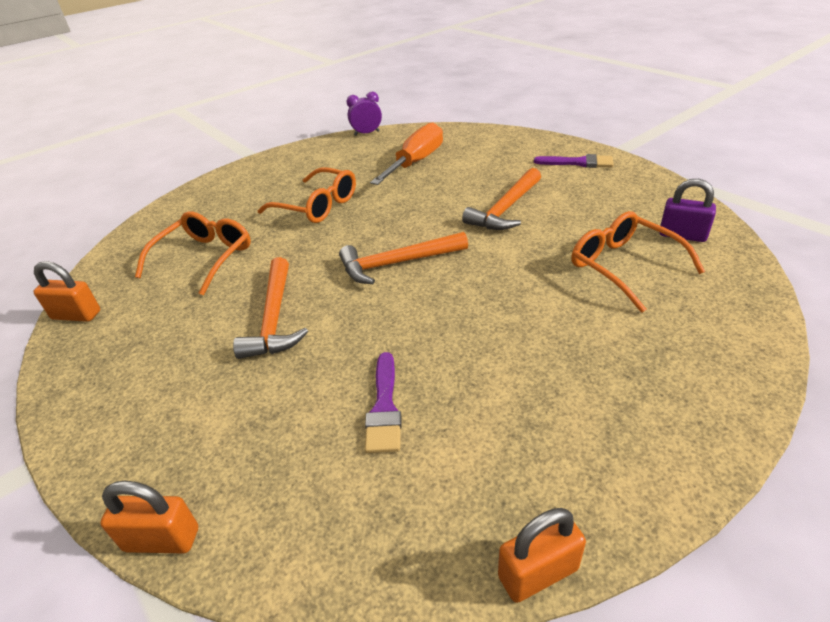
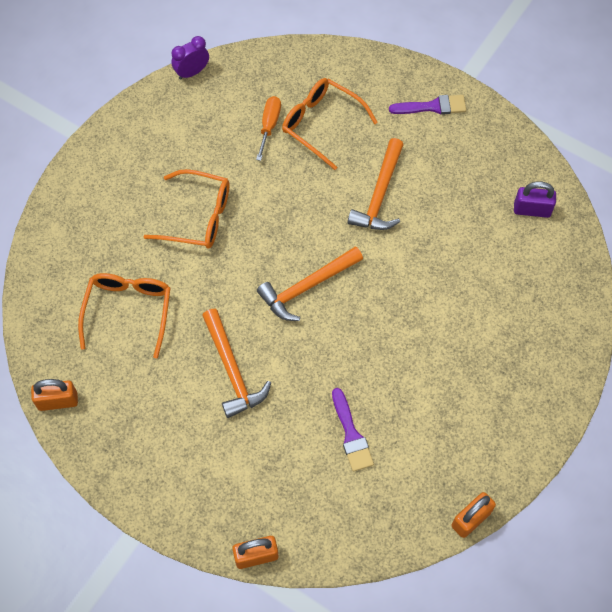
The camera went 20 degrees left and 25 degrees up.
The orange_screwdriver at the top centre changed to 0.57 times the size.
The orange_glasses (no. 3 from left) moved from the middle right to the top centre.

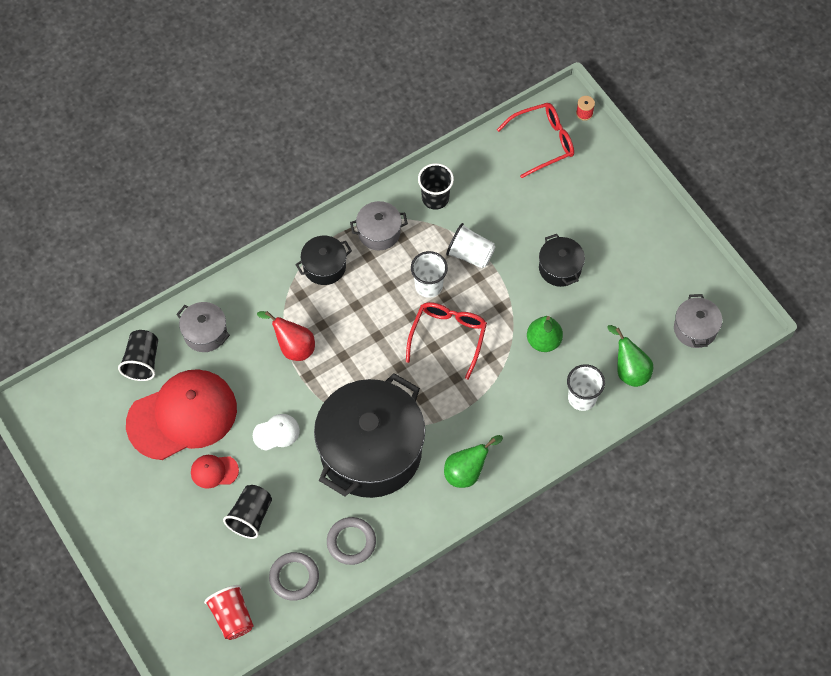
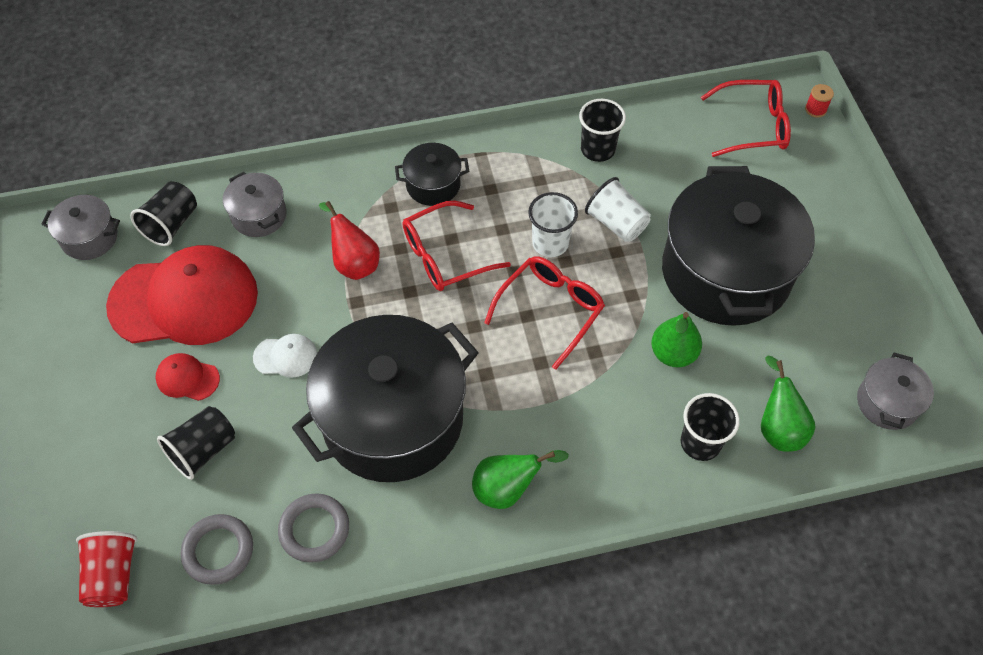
The camera went 20 degrees right and 5 degrees down.
The grey_pot (no. 2 from left in the first image) moved from the top centre to the middle left.
The black_pot (no. 3 from left) at the middle right changed to 2.26 times the size.
The white_cup (no. 3 from left) at the middle right became the black_cup (no. 4 from left) at the middle right.
The red_glasses (no. 1 from left) at the centre appeared.

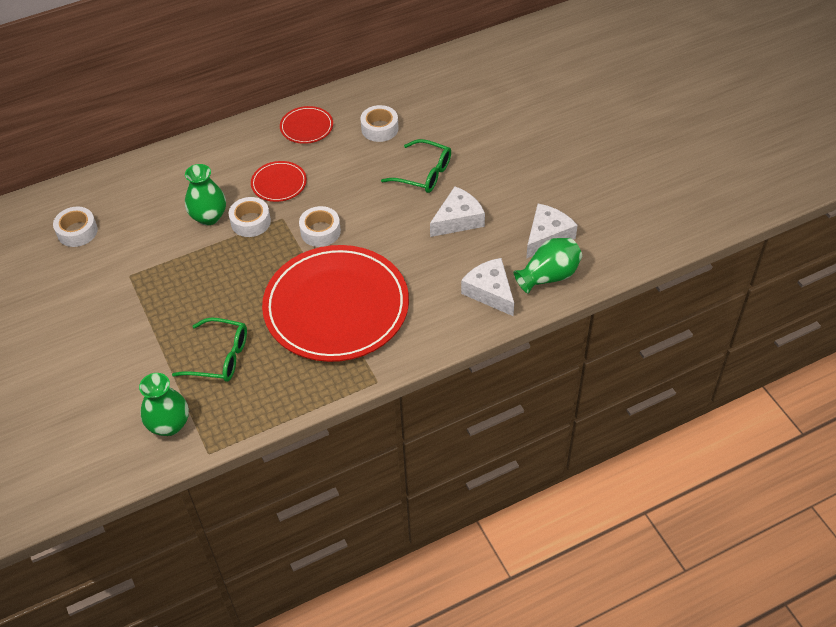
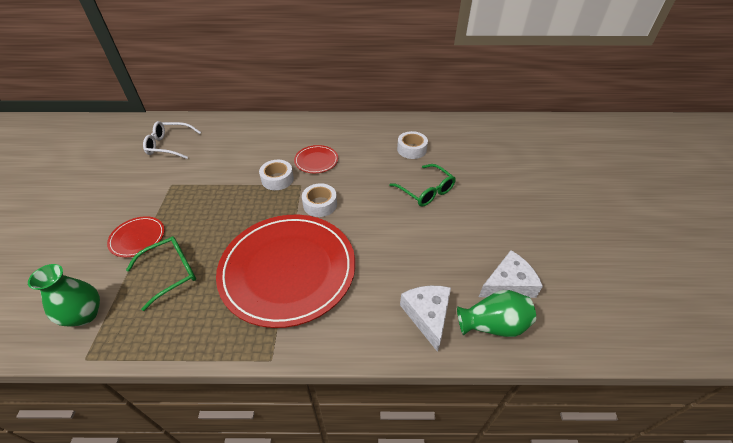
The camera went 25 degrees right and 5 degrees down.
The white_tape (no. 1 from left) at the middle left was replaced by the white_glasses at the top left.
The green_glasses (no. 1 from left) at the middle left turned 75 degrees counterclockwise.
The green_vase (no. 2 from left) at the top left disappeared.
The red_plate (no. 2 from left in the first image) moved from the top centre to the middle left.
The white_cheese (no. 1 from left) at the centre disappeared.

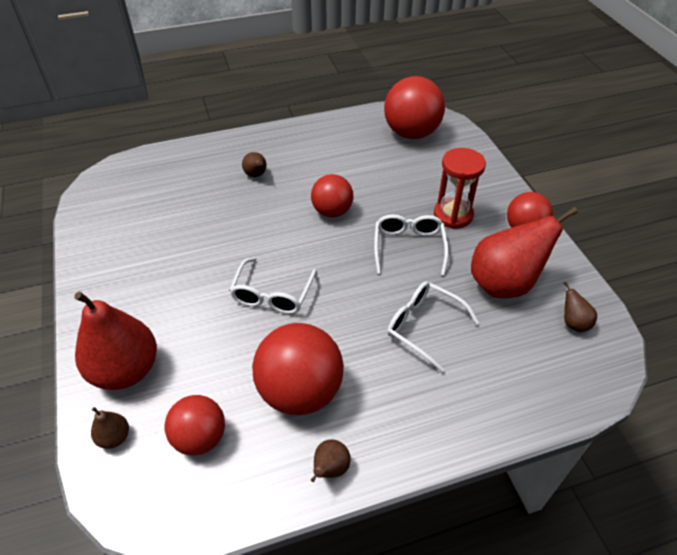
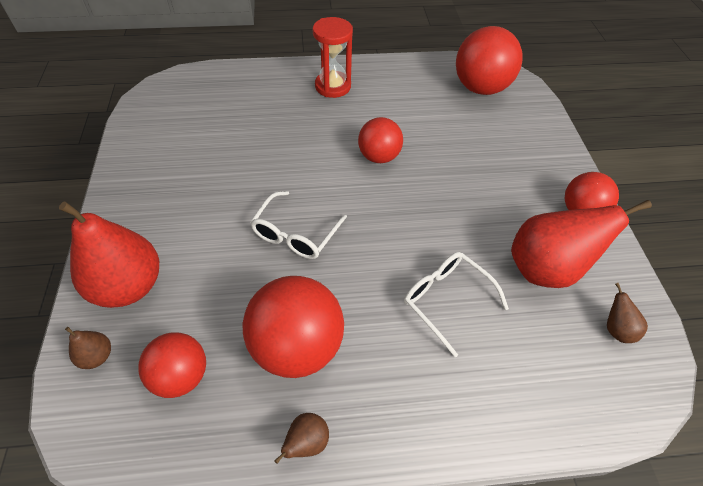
The camera went 10 degrees right and 5 degrees up.
The brown_pear (no. 2 from left) at the top centre disappeared.
The white_glasses (no. 2 from left) at the centre disappeared.
The red_hourglass moved from the middle right to the top centre.

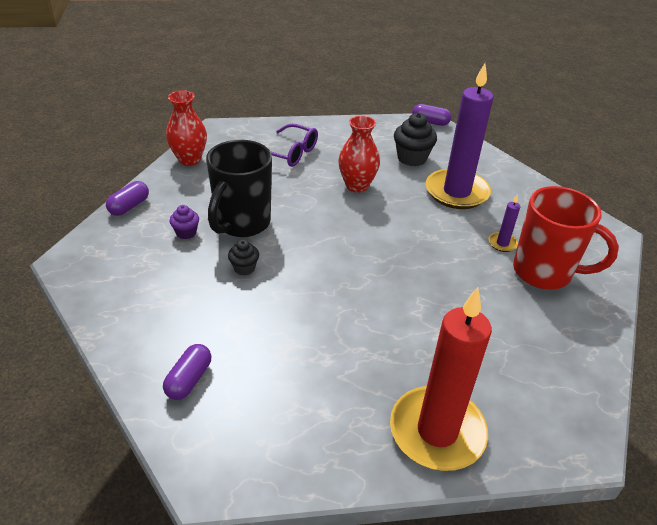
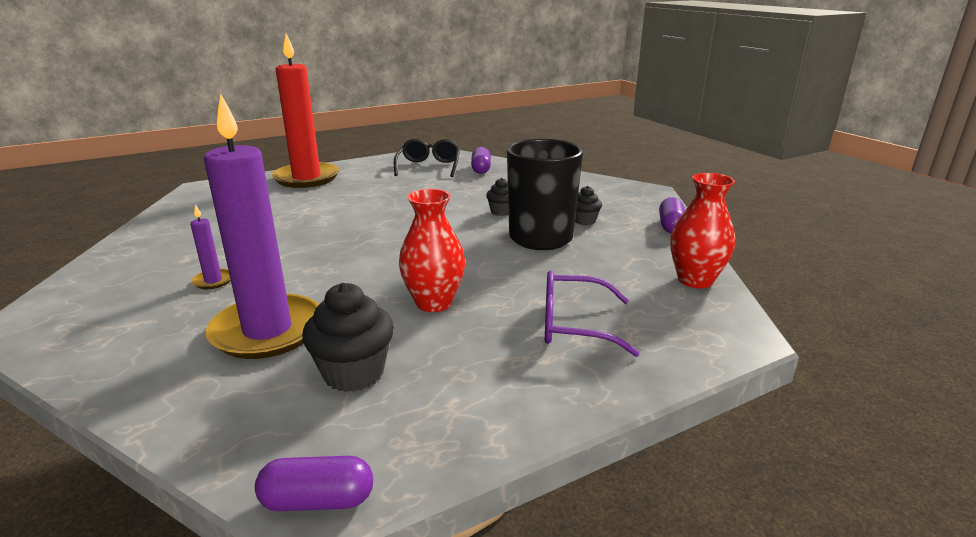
The camera went 160 degrees right and 15 degrees down.
The purple_cupcake at the middle left became the black_cupcake (no. 3 from left) at the centre.
The red_mug at the middle right disappeared.
The black_glasses at the top centre appeared.

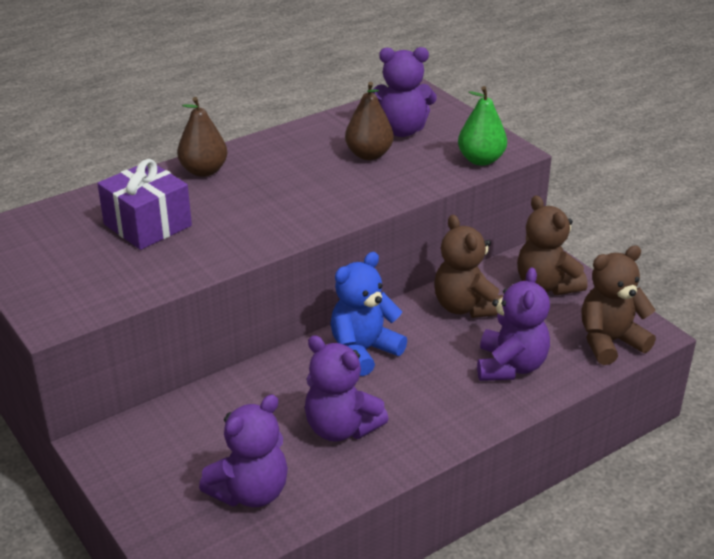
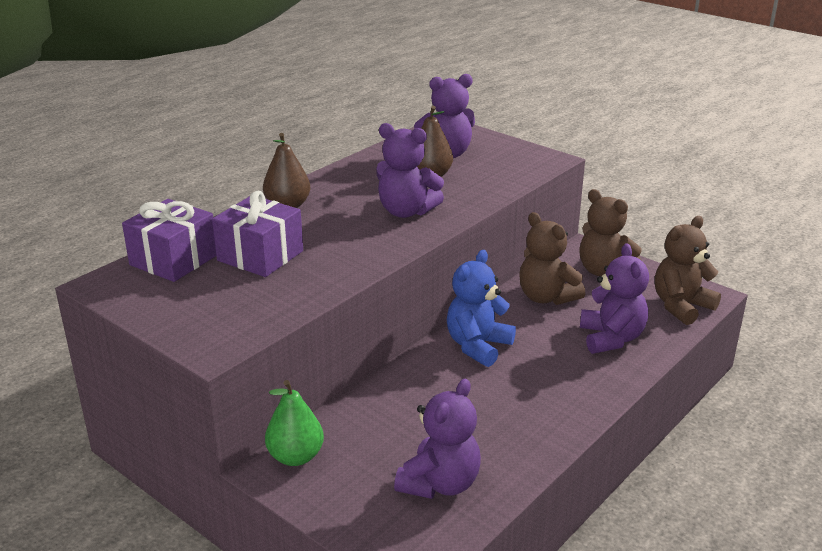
The camera went 15 degrees left and 5 degrees down.
The purple_teddy_bear (no. 2 from left in the first image) moved from the bottom centre to the top centre.
The green_pear moved from the top right to the bottom centre.
The purple_gift (no. 1 from left) at the middle left appeared.

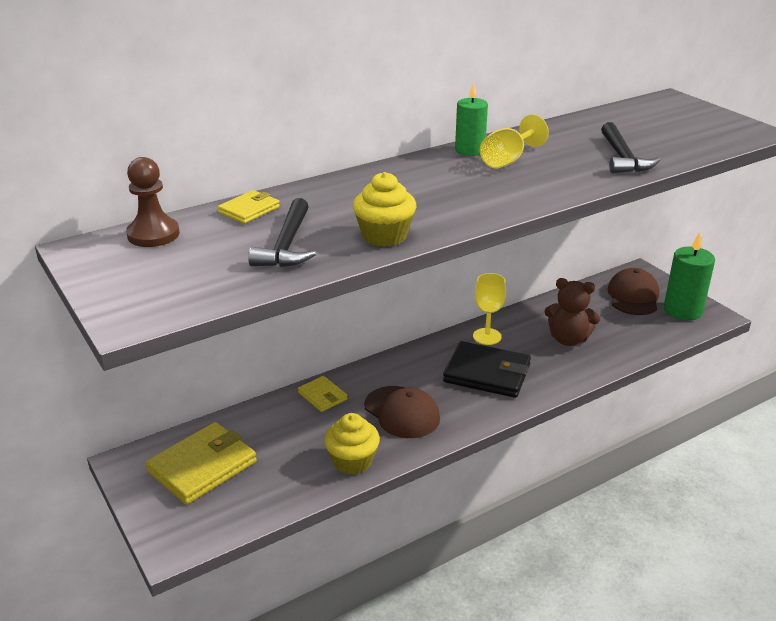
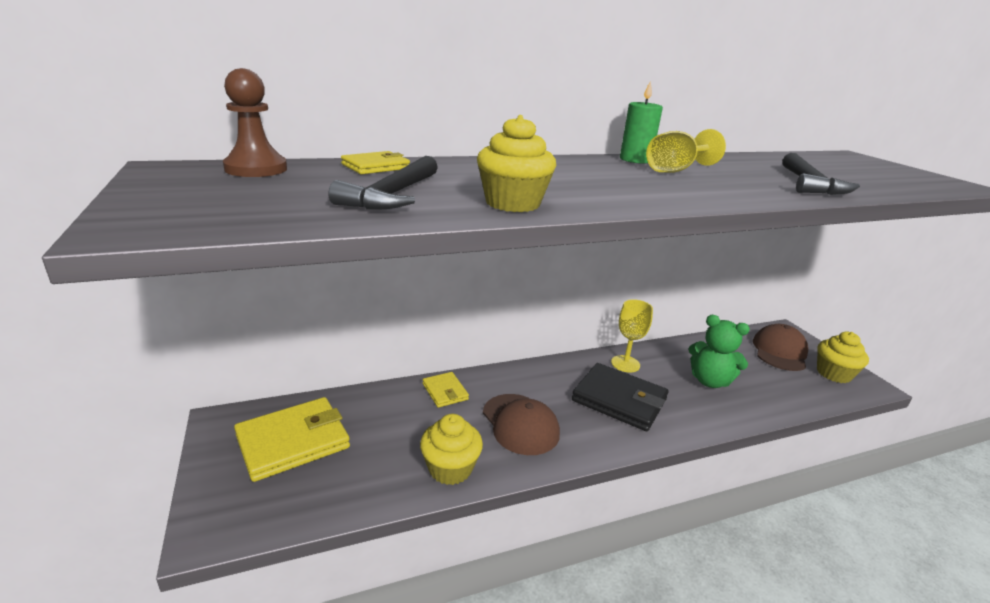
The camera went 10 degrees right and 5 degrees down.
The brown_teddy_bear at the middle right became the green_teddy_bear at the middle right.
The green_candle (no. 2 from left) at the middle right was replaced by the yellow_cupcake (no. 3 from left) at the middle right.

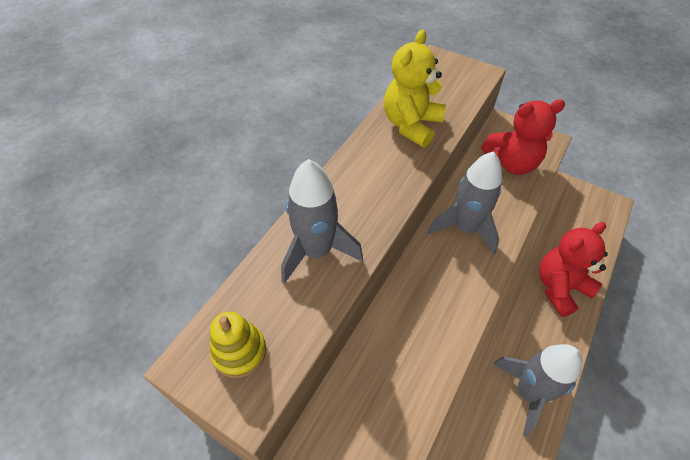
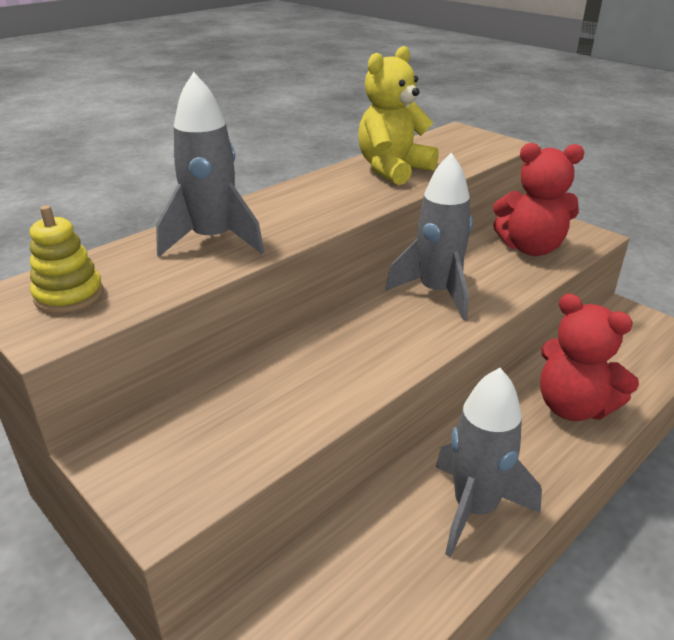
The camera went 15 degrees right and 20 degrees down.
The red_teddy_bear (no. 2 from left) at the middle right turned 120 degrees counterclockwise.

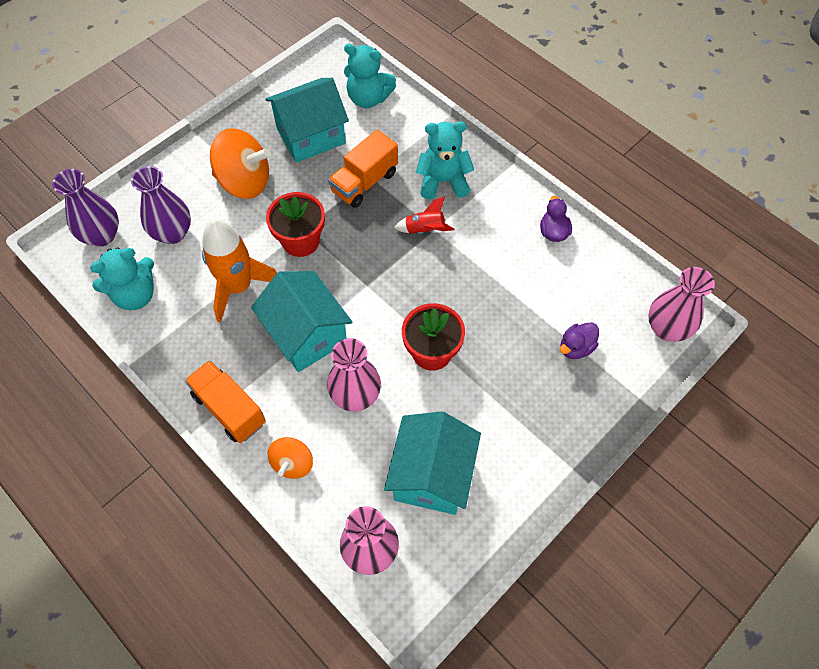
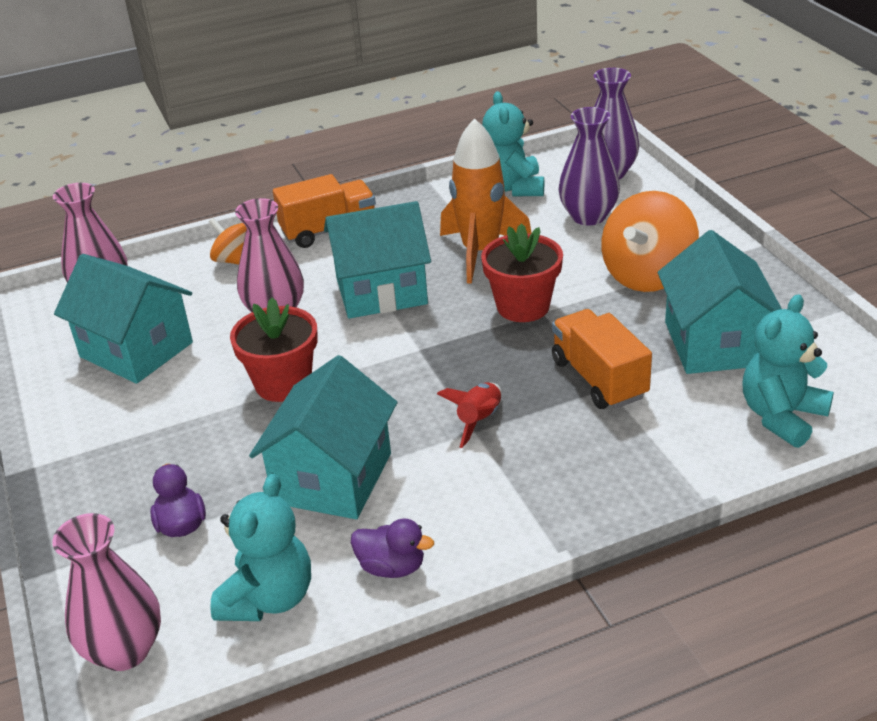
The camera went 115 degrees right and 25 degrees down.
The turquoise_teddy_bear (no. 3 from left in the first image) moved from the top centre to the bottom left.
The turquoise_house (no. 2 from left) at the centre appeared.

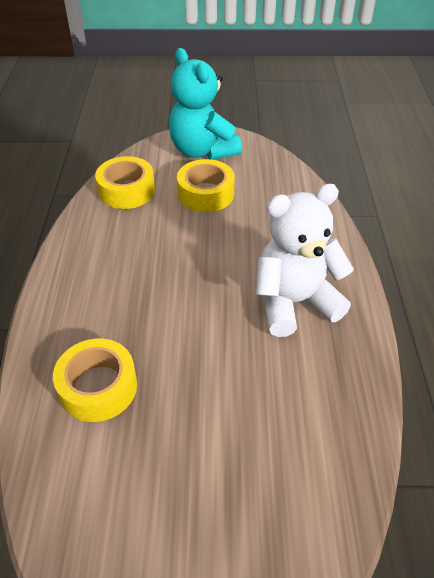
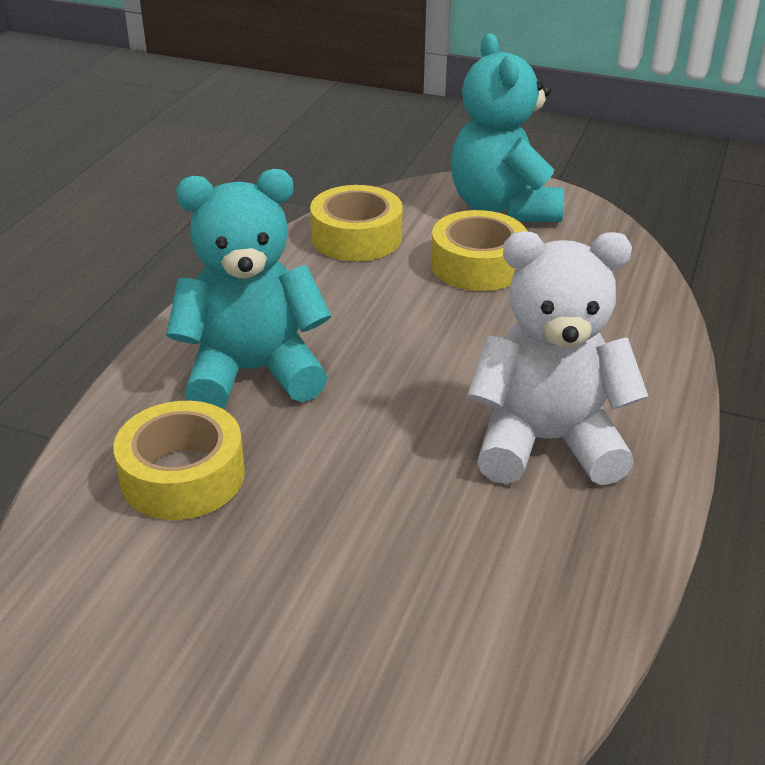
The camera went 20 degrees right and 10 degrees down.
The turquoise_teddy_bear (no. 1 from left) at the middle left appeared.

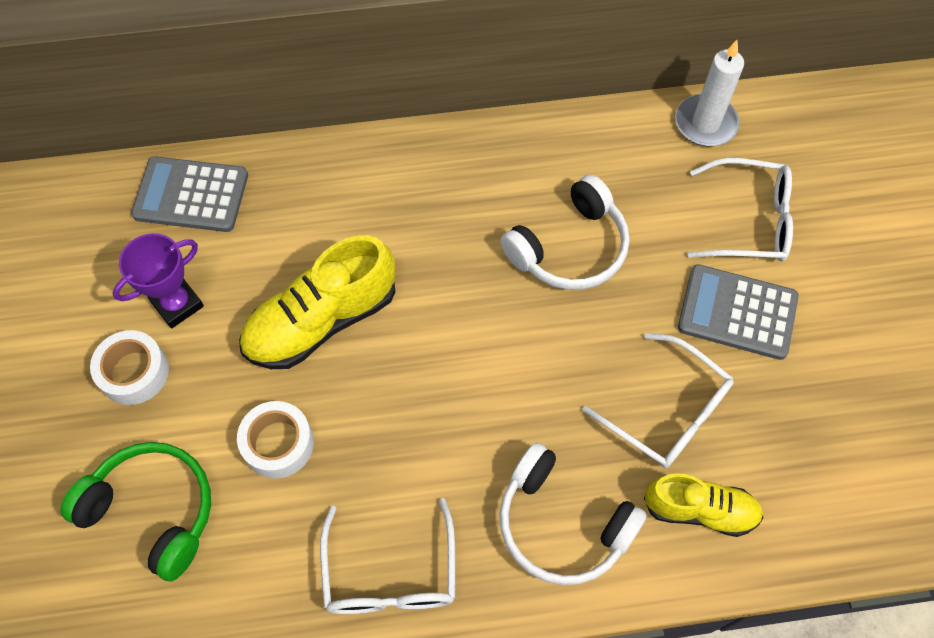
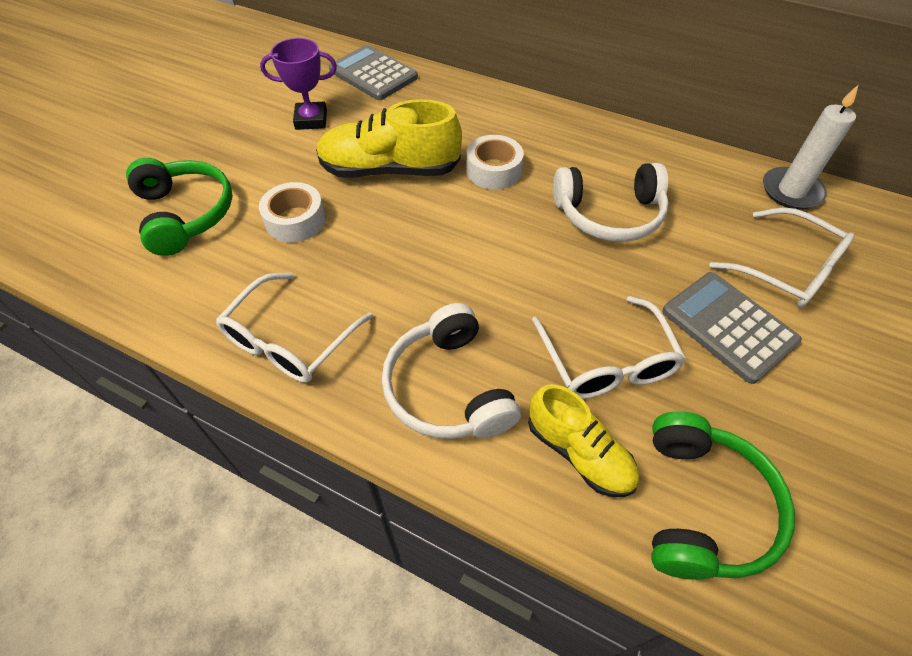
The camera went 35 degrees right and 10 degrees down.
The white_tape (no. 1 from left in the first image) moved from the middle left to the top centre.
The green_headphones (no. 2 from left) at the bottom right appeared.

